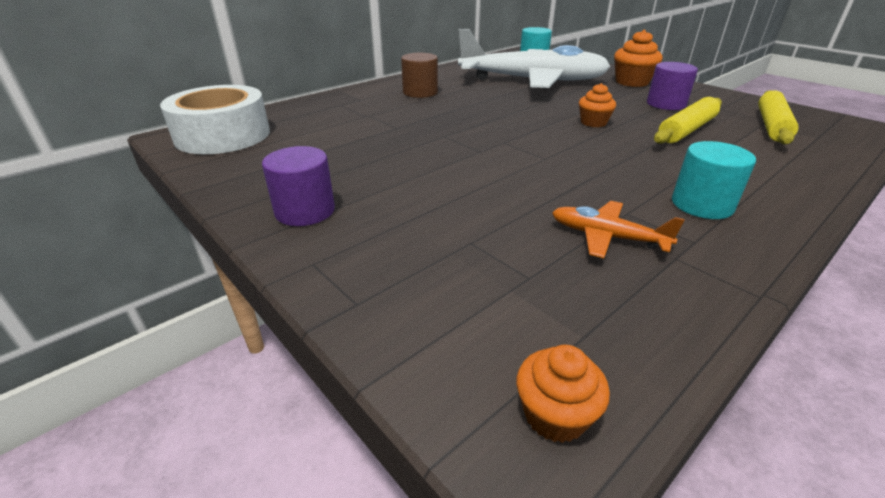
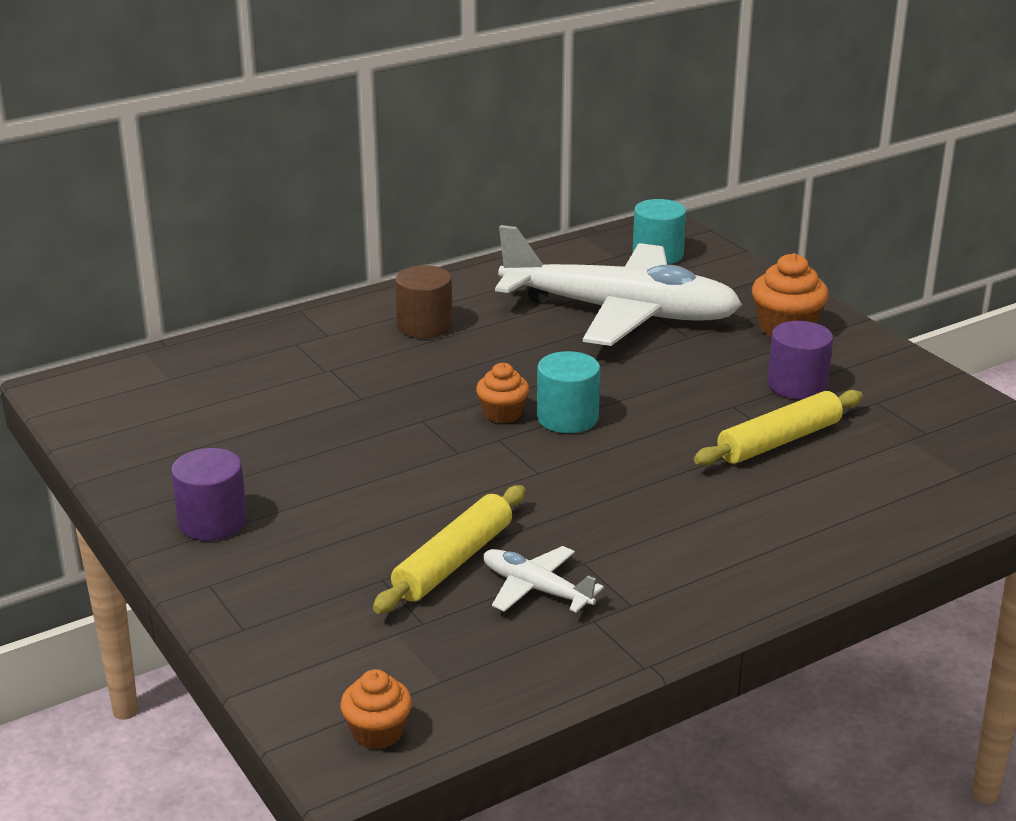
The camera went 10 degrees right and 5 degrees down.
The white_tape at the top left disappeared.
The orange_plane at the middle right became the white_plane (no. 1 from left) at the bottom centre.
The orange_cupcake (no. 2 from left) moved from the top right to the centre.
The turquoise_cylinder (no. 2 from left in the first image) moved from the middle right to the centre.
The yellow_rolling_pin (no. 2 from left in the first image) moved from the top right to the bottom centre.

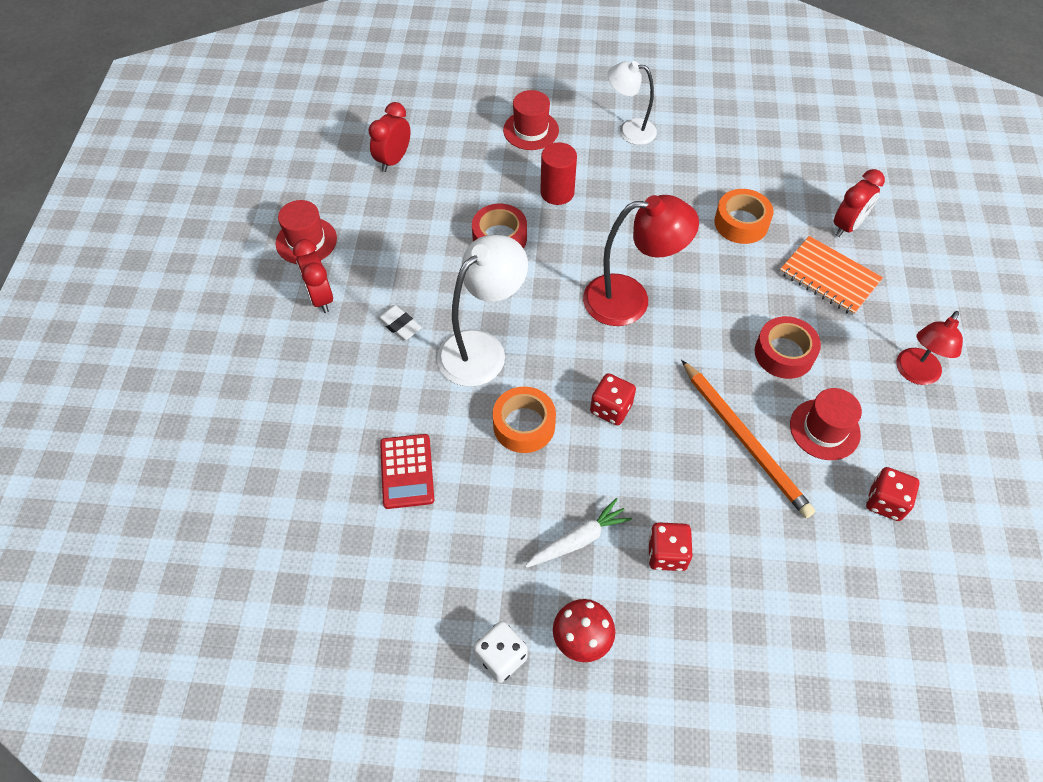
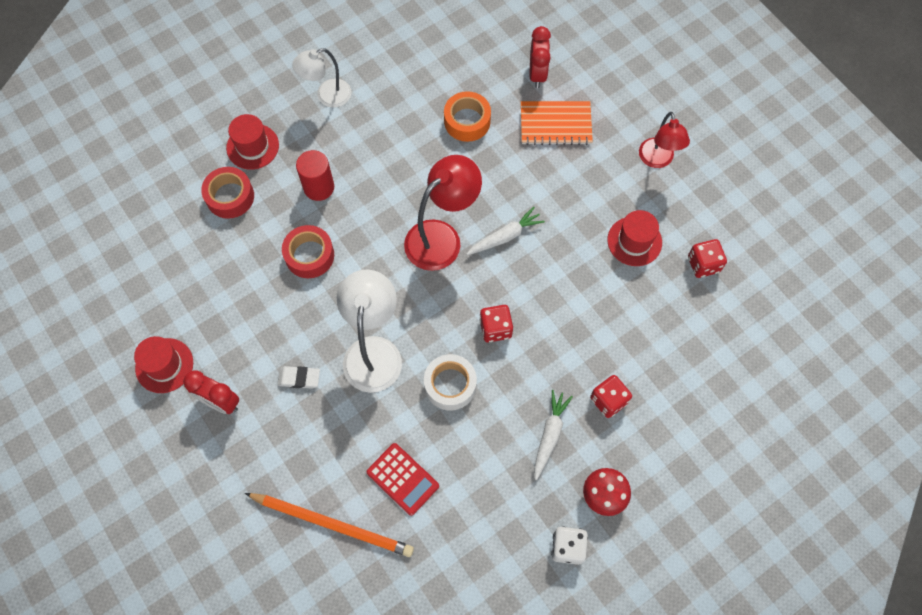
The camera went 40 degrees left and 10 degrees up.
The red_clock (no. 2 from left) at the top centre disappeared.
The orange_tape (no. 1 from left) at the centre became the white_tape at the centre.
The orange_pencil moved from the middle right to the bottom centre.
The red_tape (no. 2 from left in the first image) moved from the middle right to the top left.
The white_carrot (no. 1 from left) at the centre appeared.

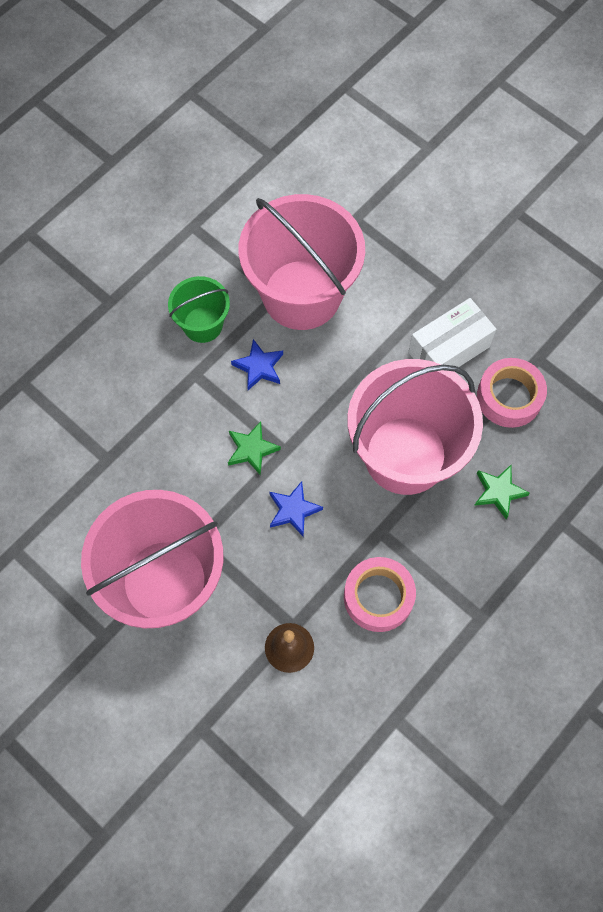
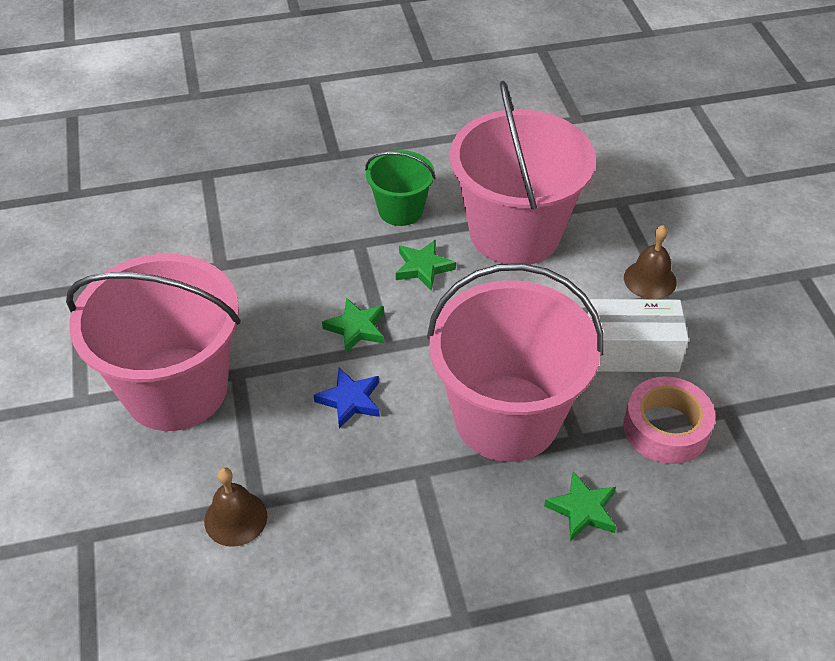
The camera went 35 degrees right and 20 degrees down.
The blue_star (no. 1 from left) at the centre became the green_star (no. 2 from left) at the centre.
The pink_tape (no. 1 from left) at the centre disappeared.
The brown_bell (no. 2 from left) at the middle right appeared.

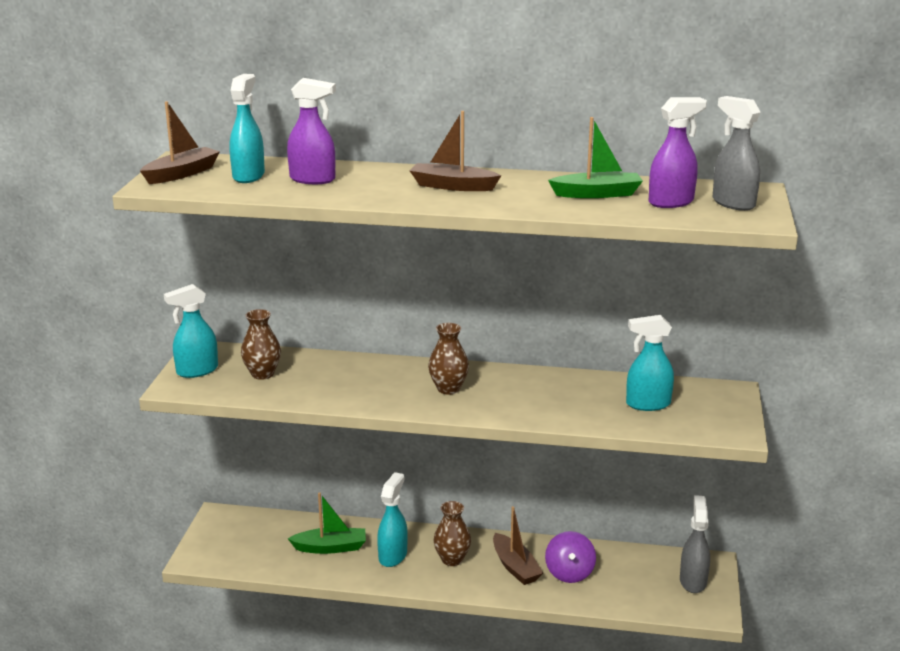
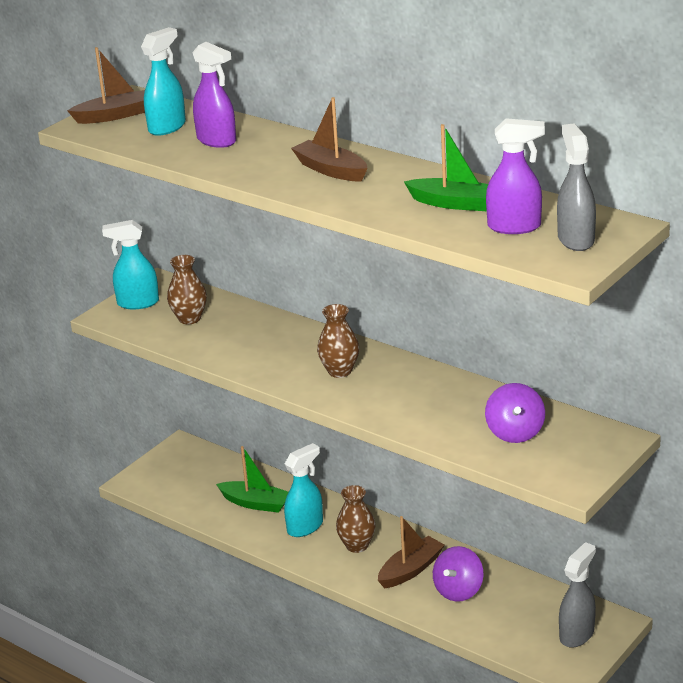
The camera went 30 degrees right and 5 degrees up.
The brown_boat (no. 3 from left) at the bottom centre turned 135 degrees counterclockwise.
The turquoise_spray_bottle (no. 4 from left) at the middle right was replaced by the purple_spinning_top (no. 2 from left) at the middle right.

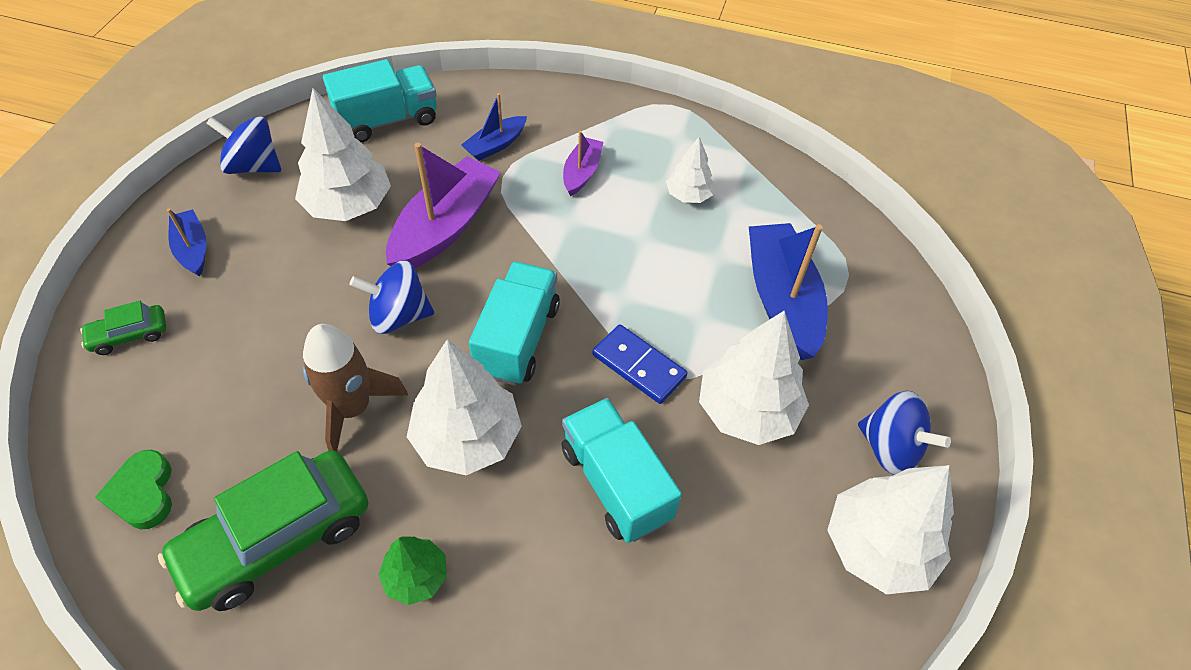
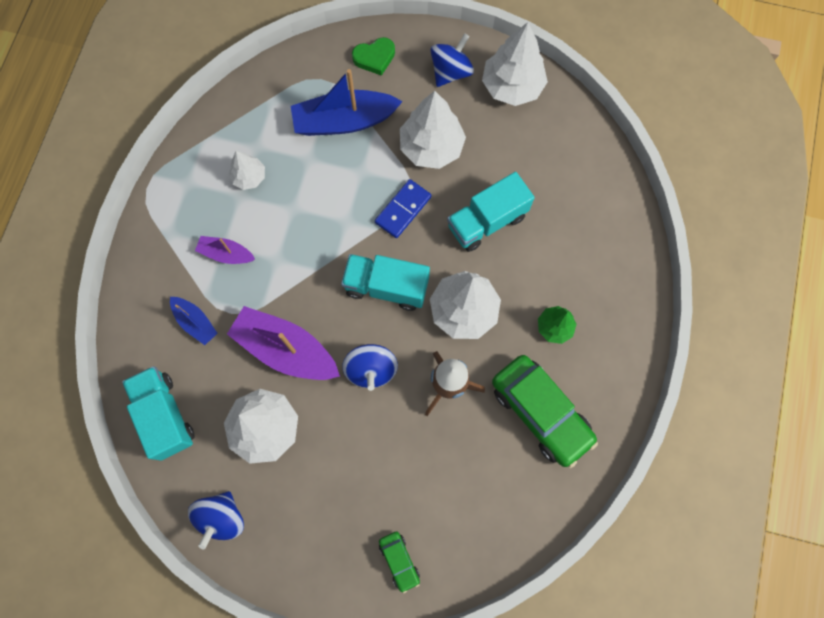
The camera went 90 degrees left and 20 degrees up.
The green_heart moved from the bottom left to the top centre.
The blue_boat (no. 1 from left) at the middle left disappeared.

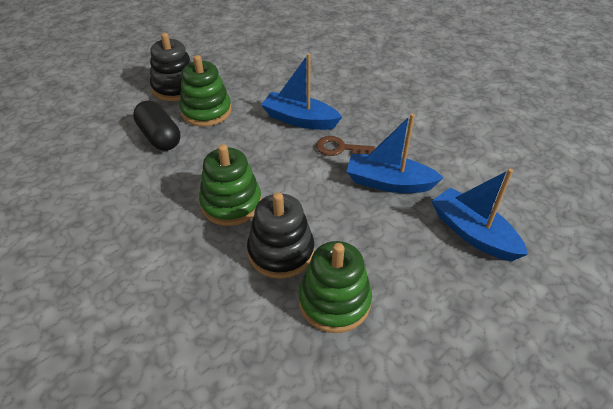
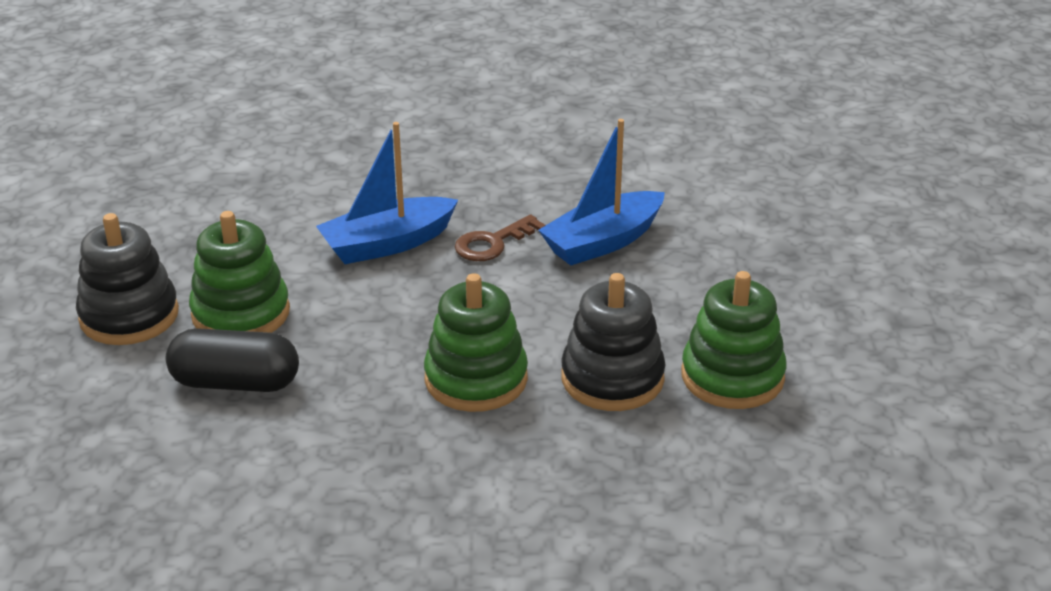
The camera went 50 degrees left and 10 degrees down.
The blue_boat (no. 3 from left) at the middle right disappeared.

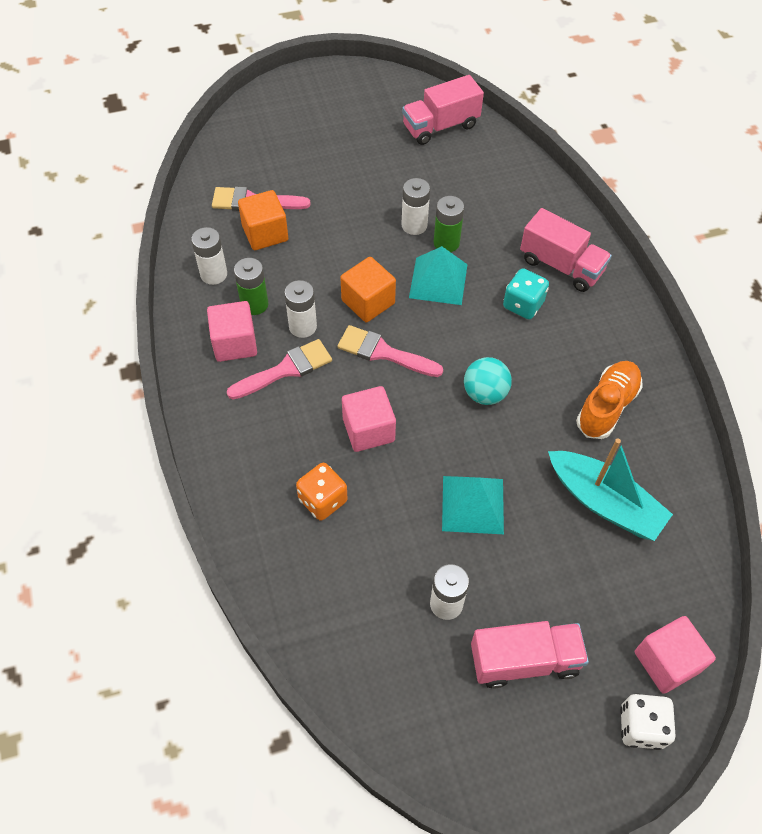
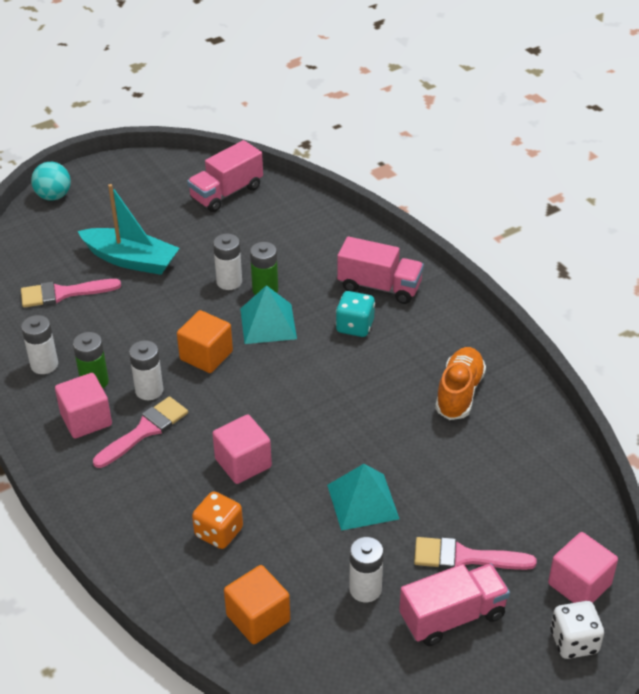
The camera went 15 degrees left and 15 degrees down.
The orange_cube (no. 1 from left in the first image) moved from the top centre to the bottom centre.
The pink_brush (no. 3 from left) moved from the centre to the bottom right.
The turquoise_ball moved from the centre to the top left.
The turquoise_boat moved from the middle right to the top left.

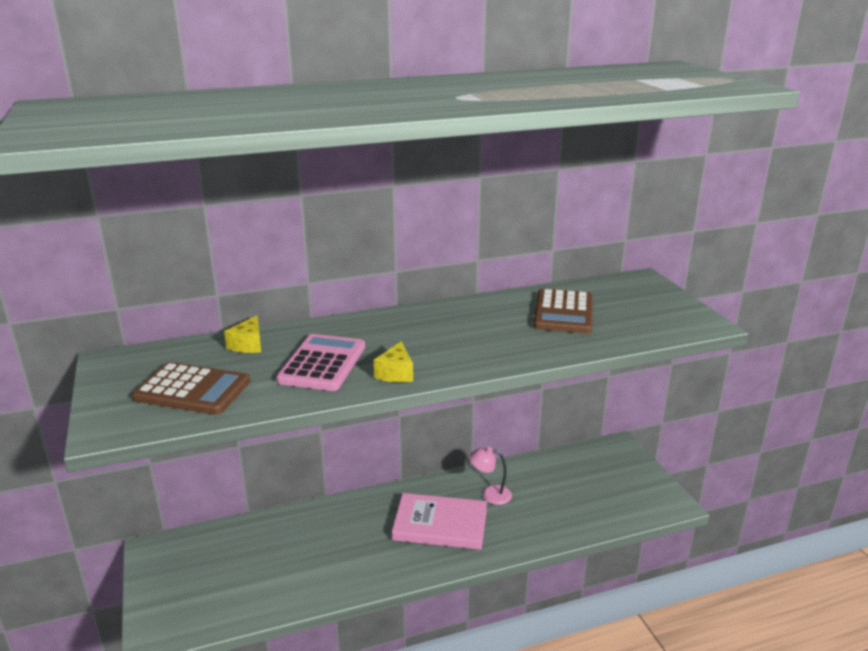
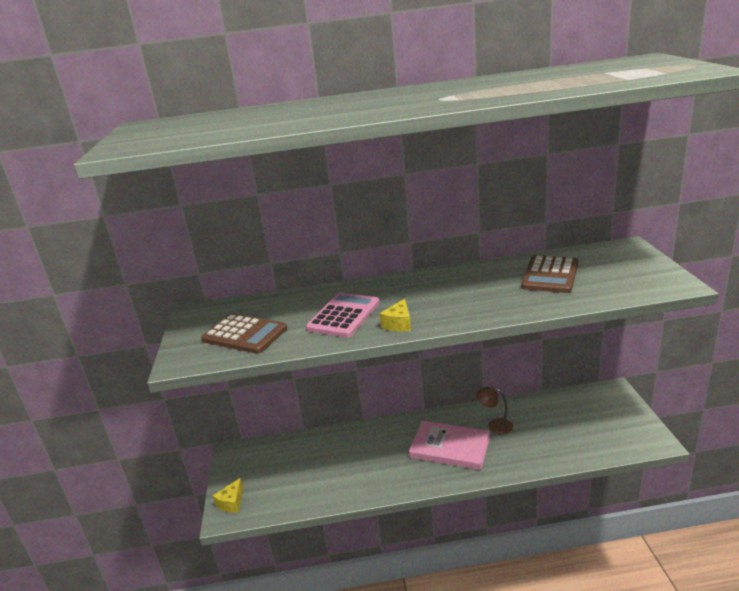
The camera went 15 degrees right and 0 degrees up.
The yellow_cheese (no. 1 from left) moved from the middle left to the bottom left.
The pink_lamp at the bottom centre became the brown_lamp at the bottom right.

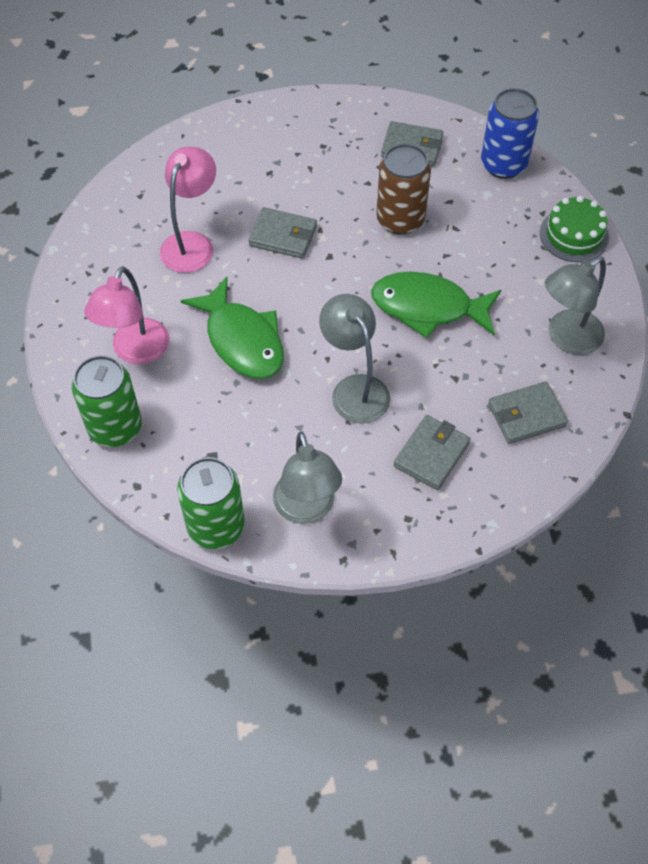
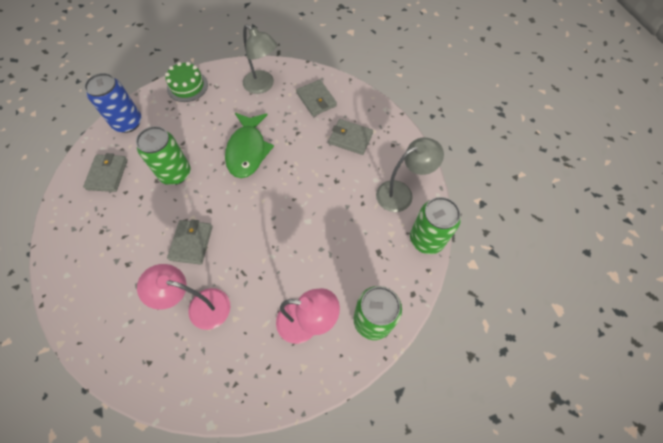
The camera went 100 degrees left and 5 degrees up.
The green_fish (no. 1 from left) at the centre disappeared.
The grey_lamp (no. 2 from left) at the centre disappeared.
The brown_can at the top centre became the green_can (no. 1 from left) at the middle left.

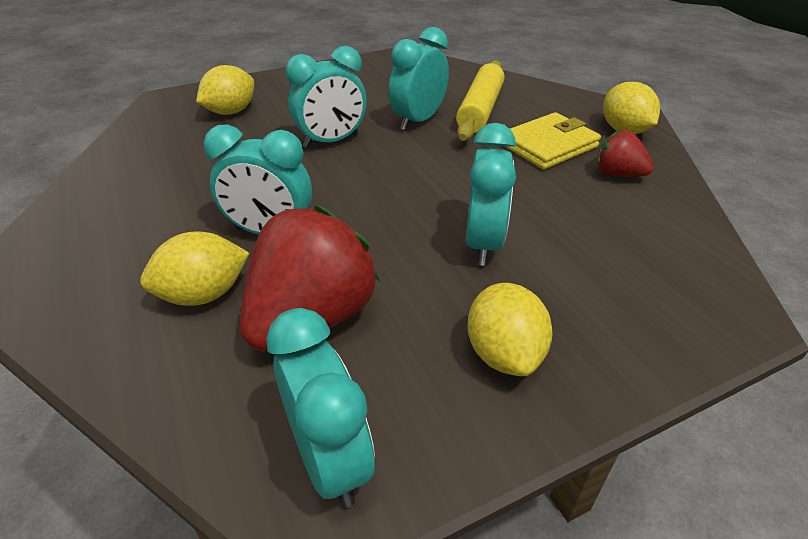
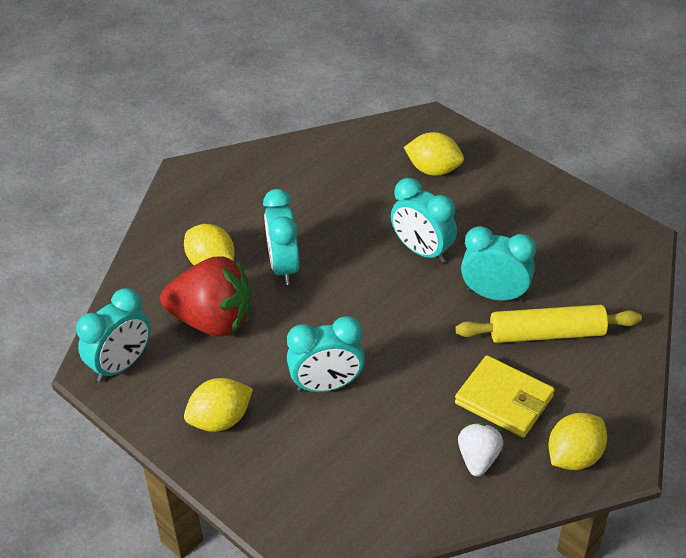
The camera went 70 degrees right and 5 degrees up.
The red_strawberry (no. 2 from left) at the top right became the white_strawberry at the bottom right.

